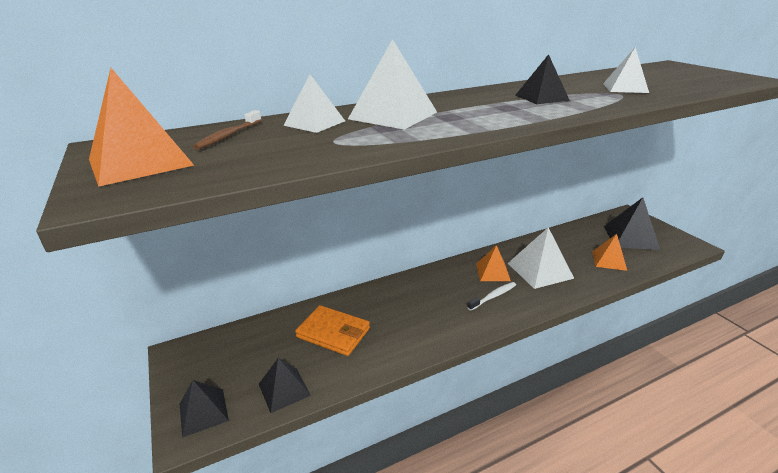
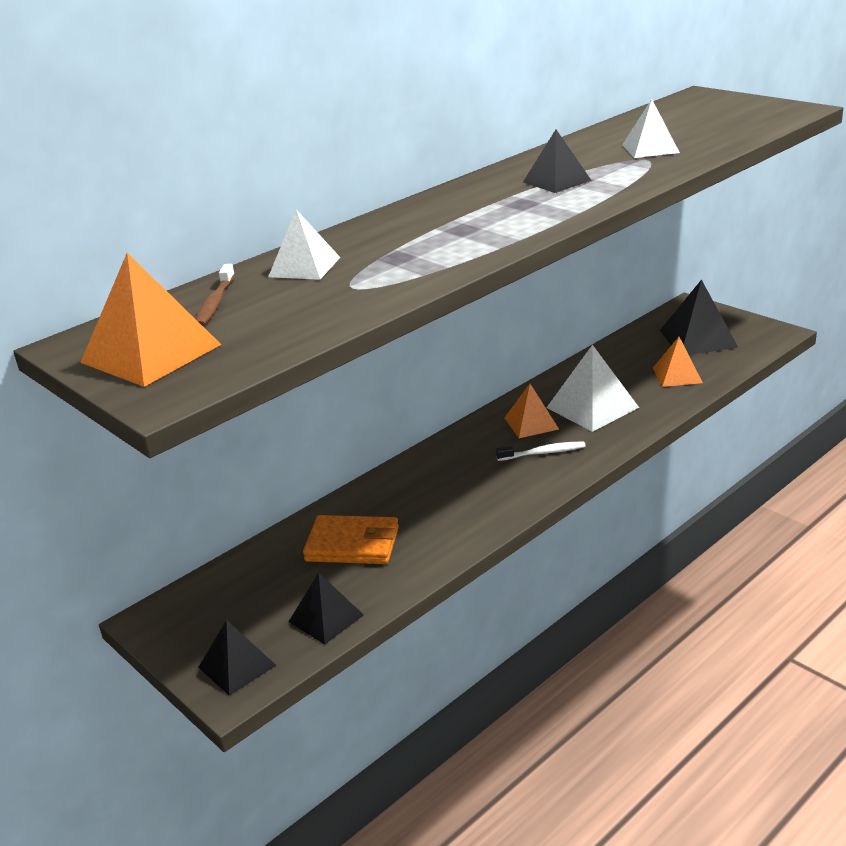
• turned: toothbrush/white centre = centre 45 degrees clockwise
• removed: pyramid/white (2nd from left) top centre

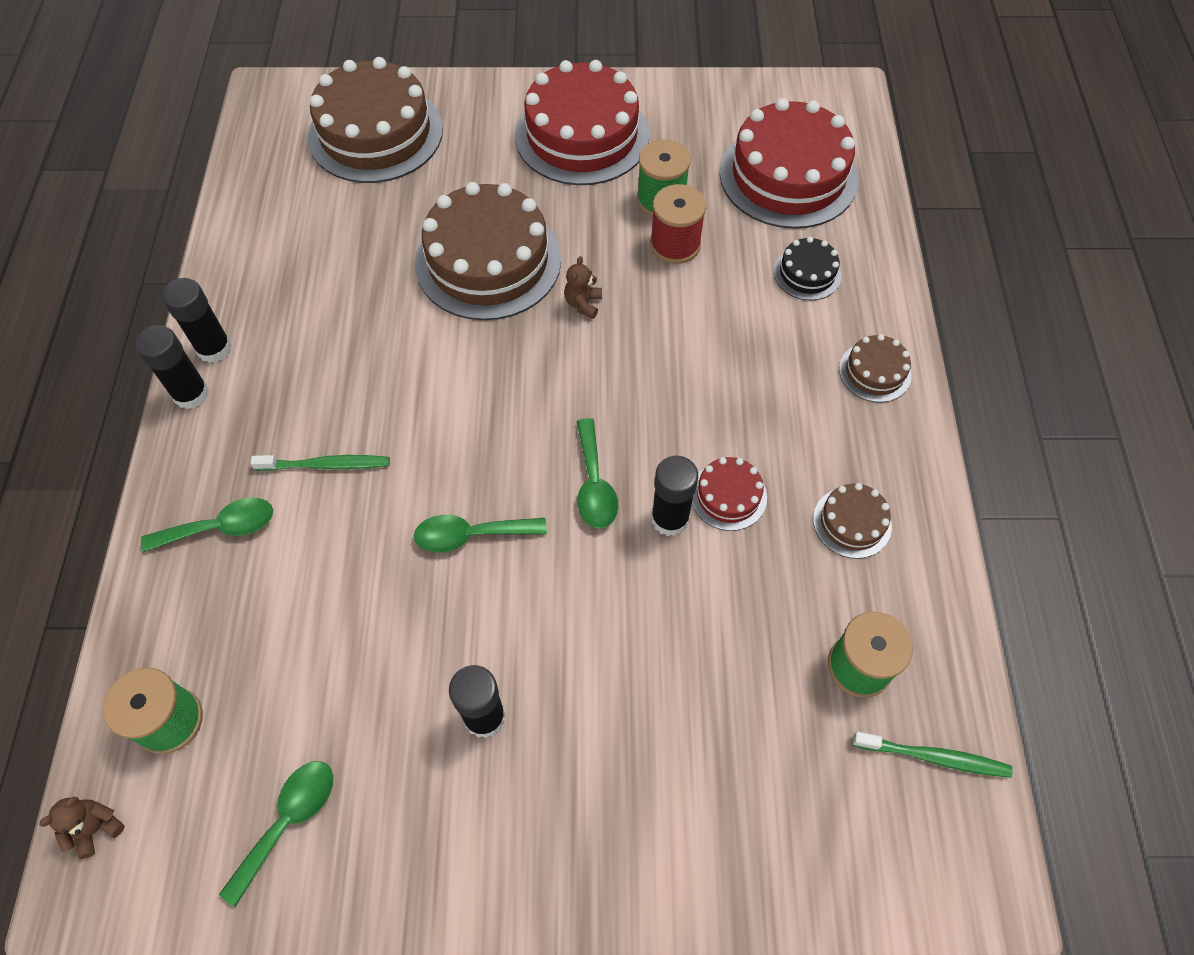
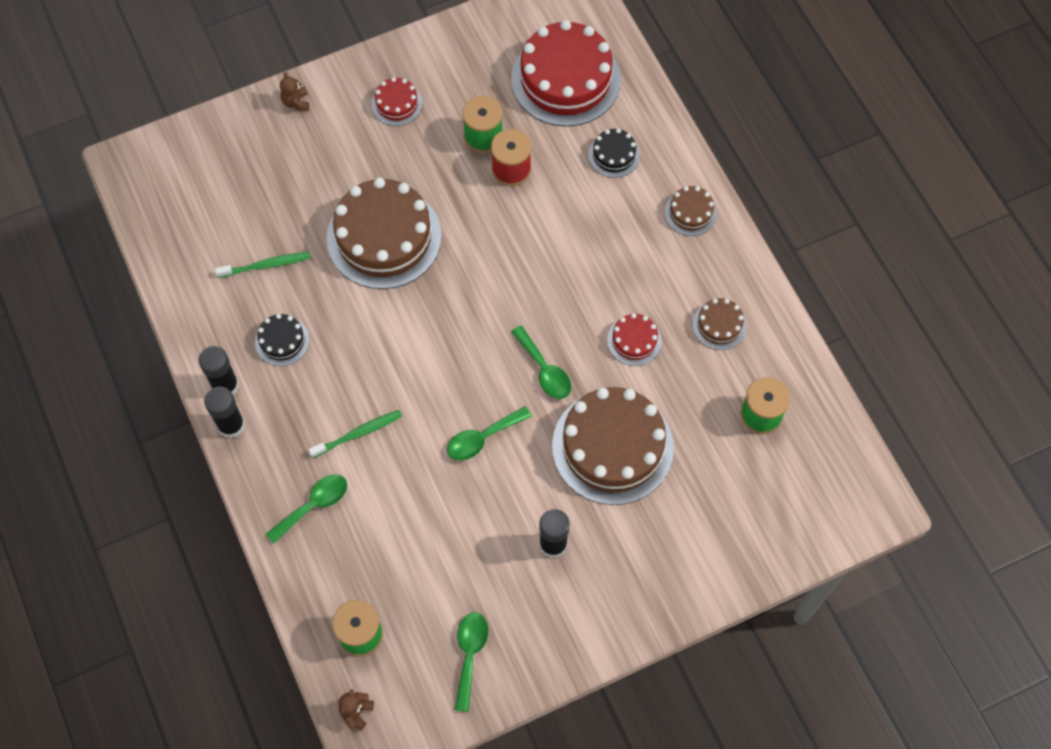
• moved: toothbrush/green (2nd from left in the first image) bottom right to toothbrush/green (1st from left) middle left
• added: cake/black (1st from left) middle left
• moved: teddy bear/brown (2nd from left in the first image) top centre to teddy bear/brown (1st from left) top left
• resized: cake/red (1st from left) top centre = top centre x0.46
• moved: cake/brown (1st from left in the first image) top left to cake/brown (2nd from left) centre
• removed: glue stick/black (4th from left) centre

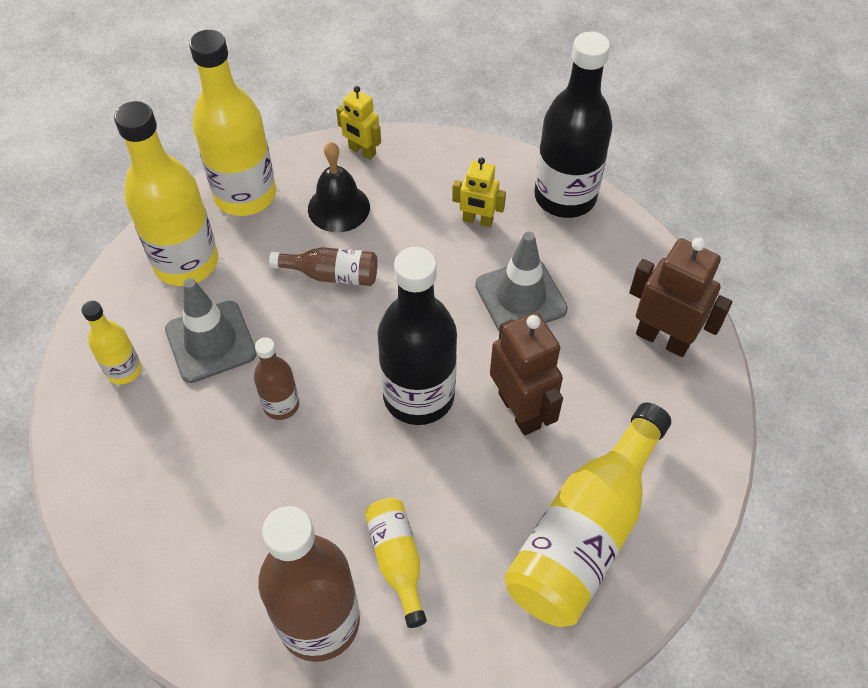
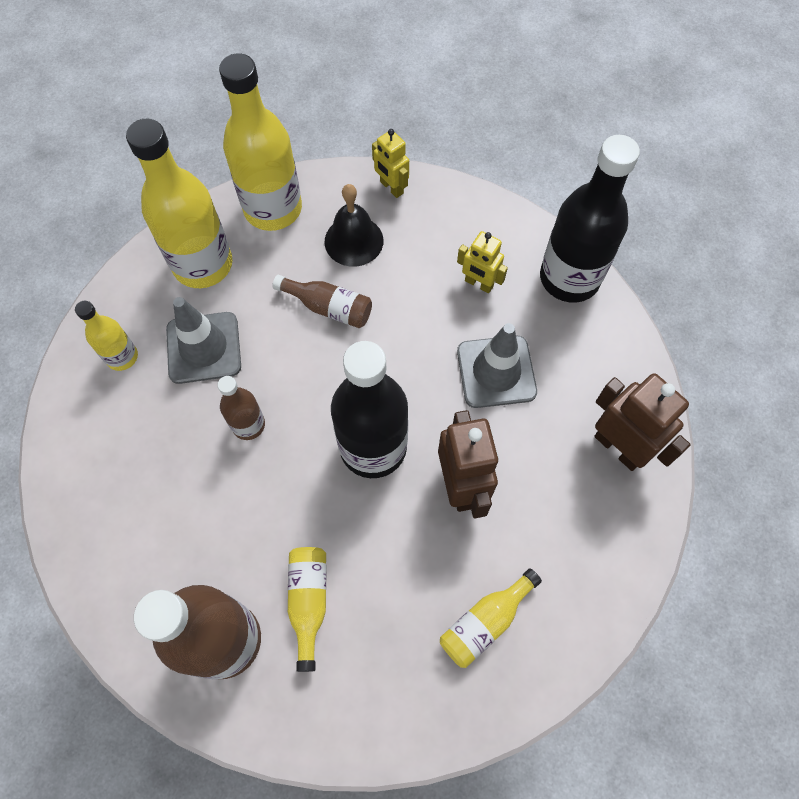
• resized: bottle/yellow (5th from left) bottom right = bottom centre x0.51

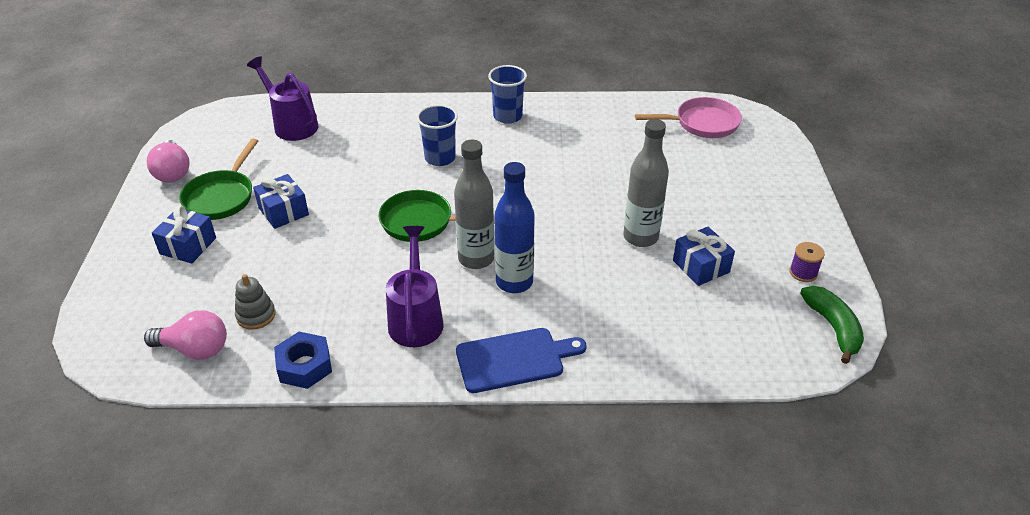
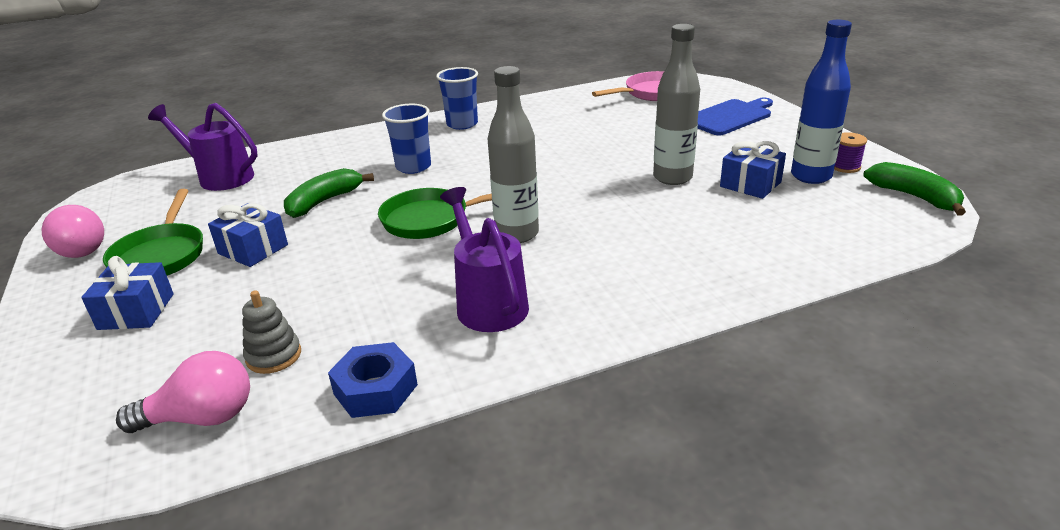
• added: banana/green (1st from left) middle left
• moved: cutting board/blue bottom centre to top right
• moved: bottle/blue centre to top right

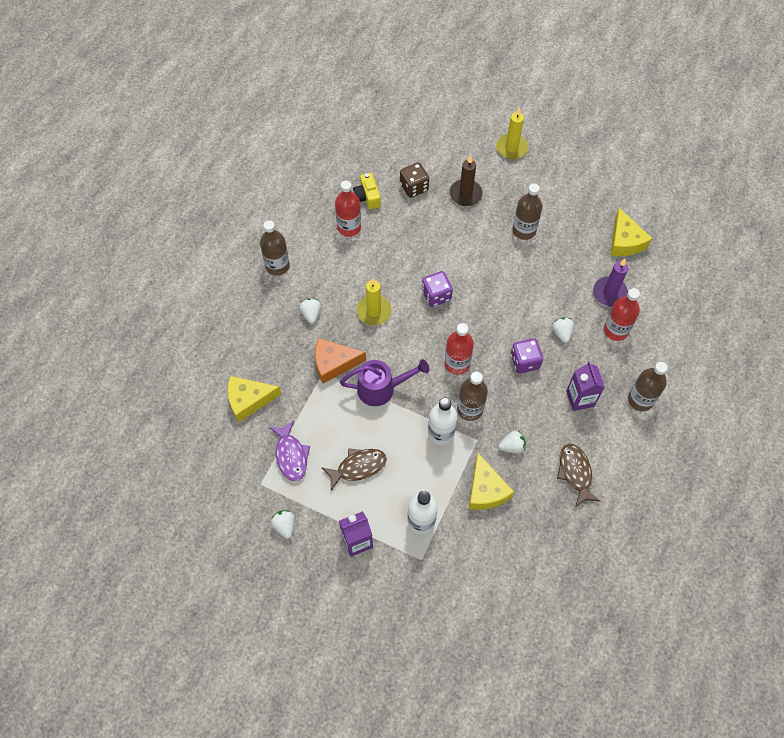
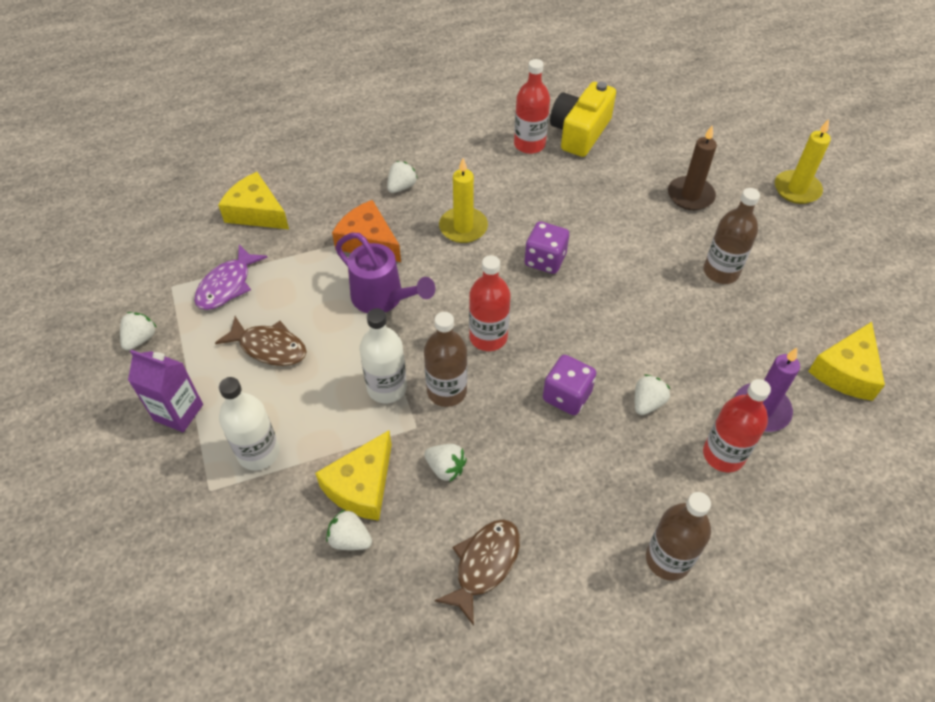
• added: strawberry/white (2nd from left) bottom centre
• resized: camera/yellow top centre = top centre x1.62
• removed: bottle/brown (1st from left) centre
• removed: dice/brown top centre
• removed: carton/purple (2nd from left) middle right

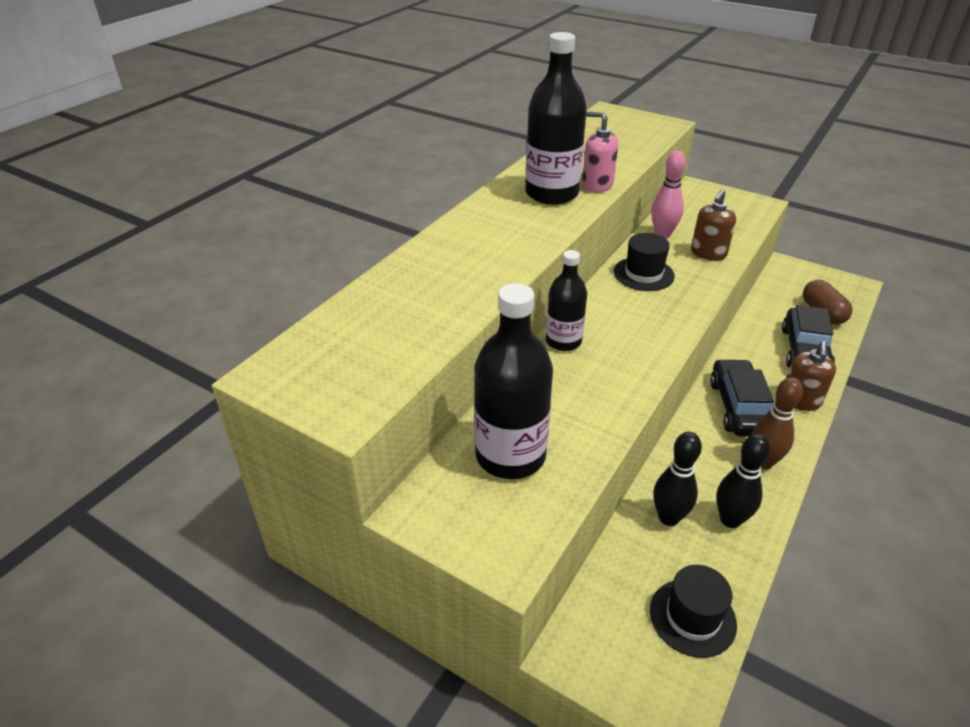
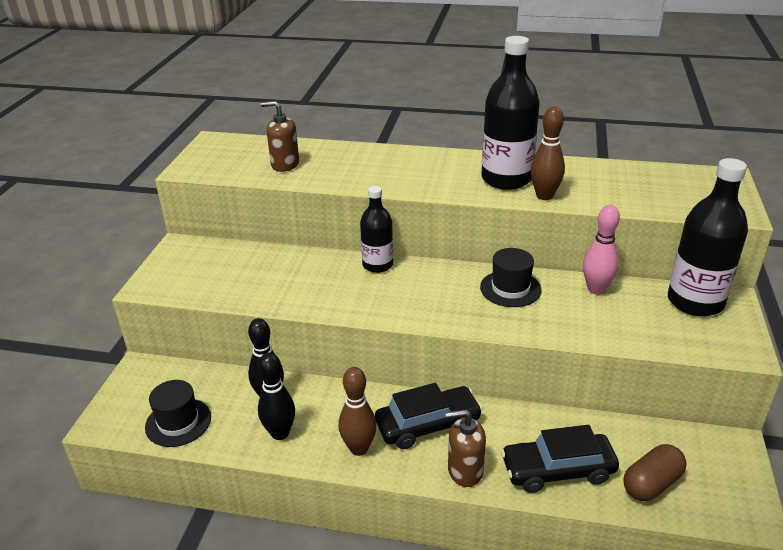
• moved: soap dispenser/brown (1st from left) top right to top centre
• replaced: soap dispenser/pink top centre to bowling pin/brown (2nd from left) top right
• moved: bottle/black (1st from left in the first image) centre to bottle/black (3rd from left) middle right

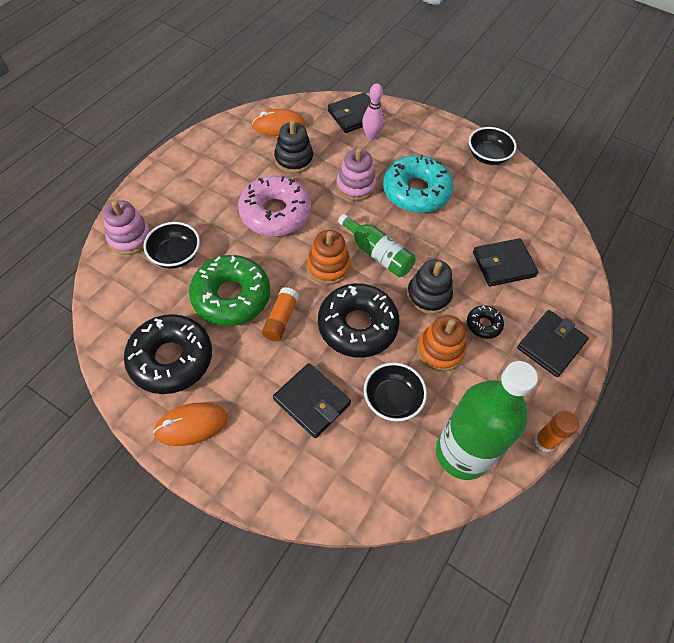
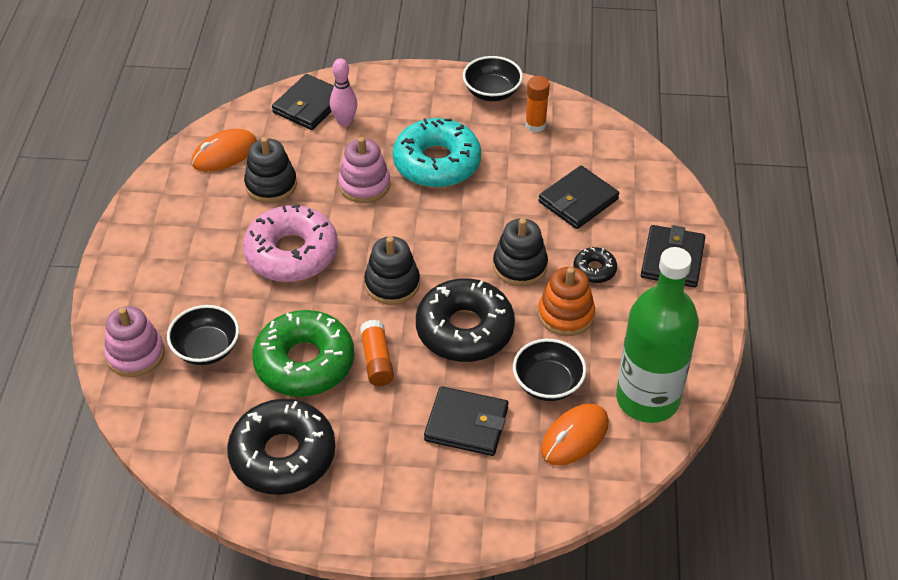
• recoloured: stacking toy/orange (1st from left) centre to stacking toy/black (2nd from left) centre
• moved: glue stick/orange (2nd from left) bottom right to top centre
• moved: mouse/orange (1st from left in the first image) middle left to mouse/orange (2nd from left) bottom centre
• removed: bottle/green (1st from left) centre

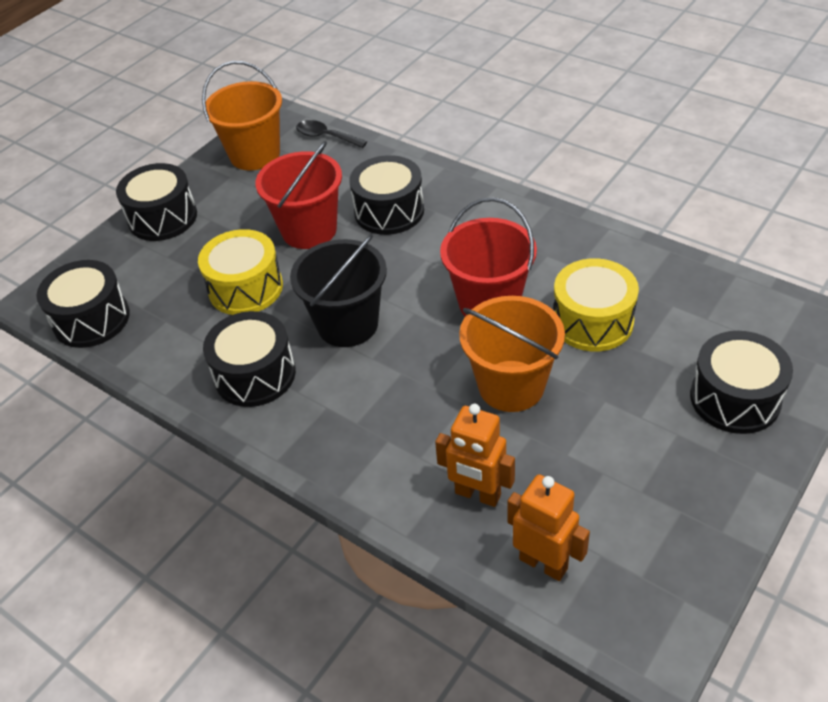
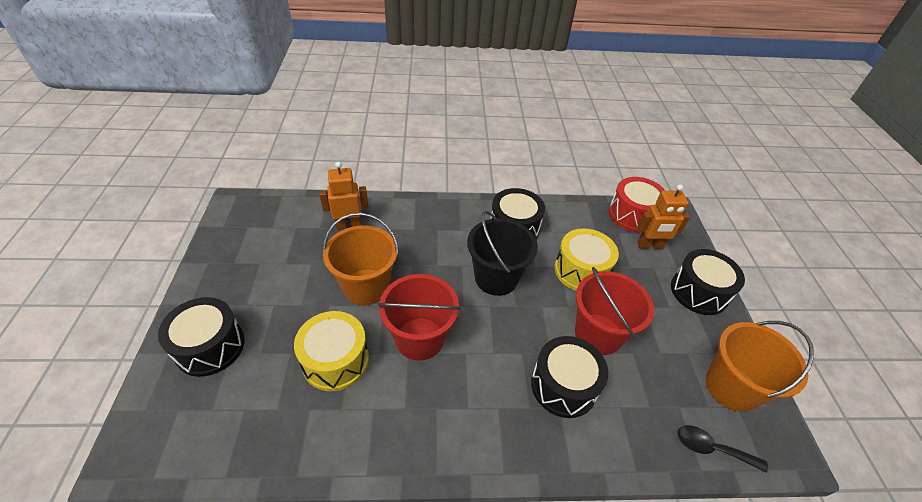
• recoloured: drum/black (1st from left) middle left to drum/red middle right
• moved: robot/orange (2nd from left) bottom centre to middle right
• turned: spoon/black top centre = bottom right 150 degrees counterclockwise

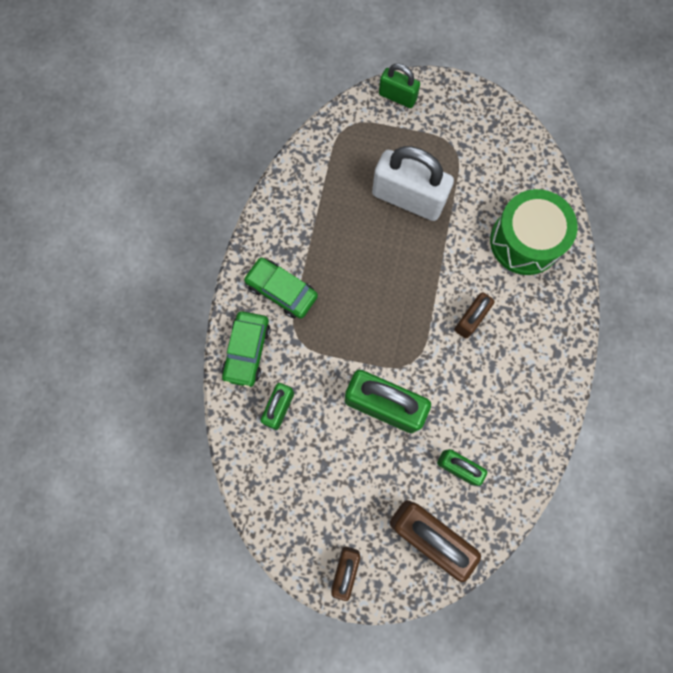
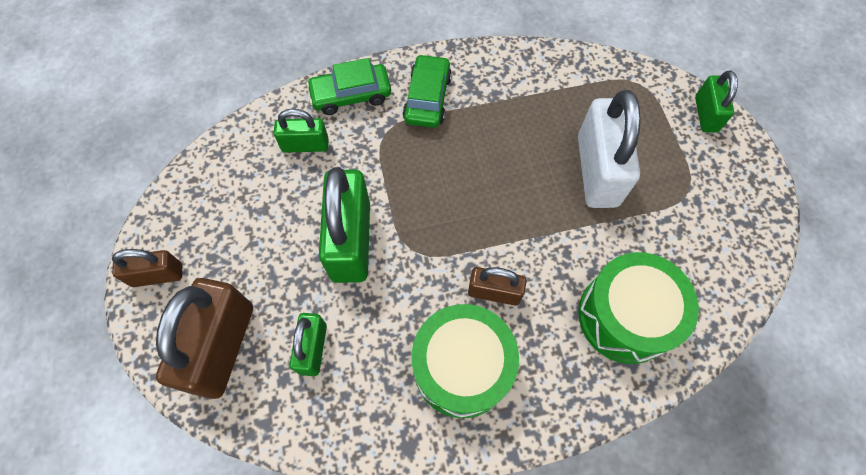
• added: drum/green (1st from left) bottom centre

